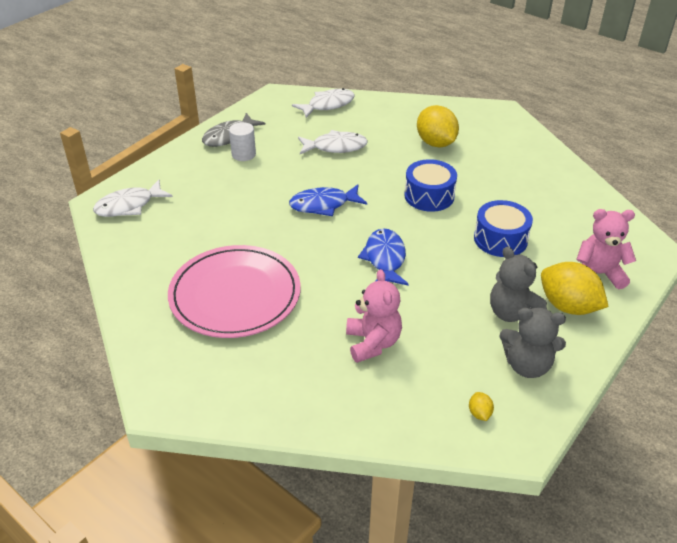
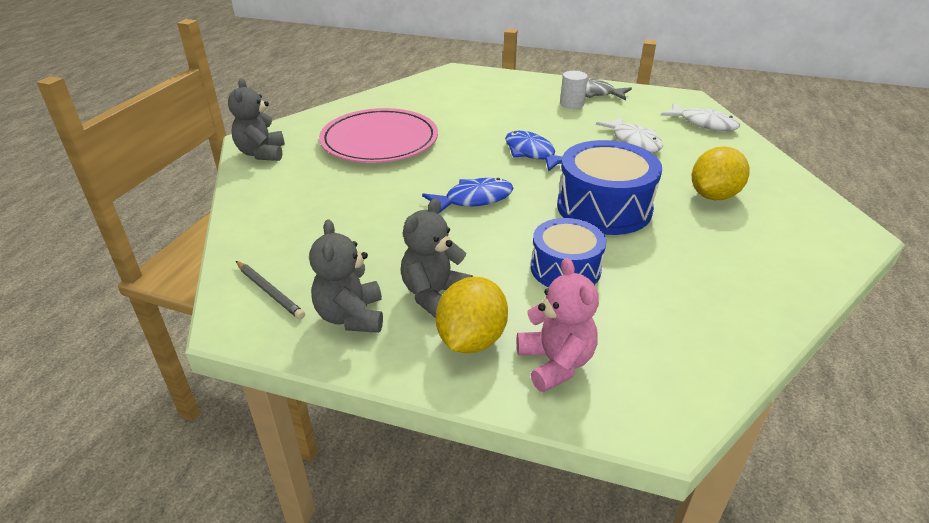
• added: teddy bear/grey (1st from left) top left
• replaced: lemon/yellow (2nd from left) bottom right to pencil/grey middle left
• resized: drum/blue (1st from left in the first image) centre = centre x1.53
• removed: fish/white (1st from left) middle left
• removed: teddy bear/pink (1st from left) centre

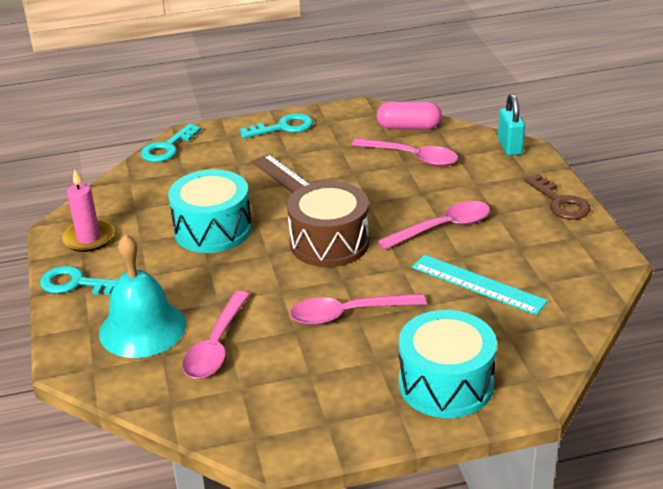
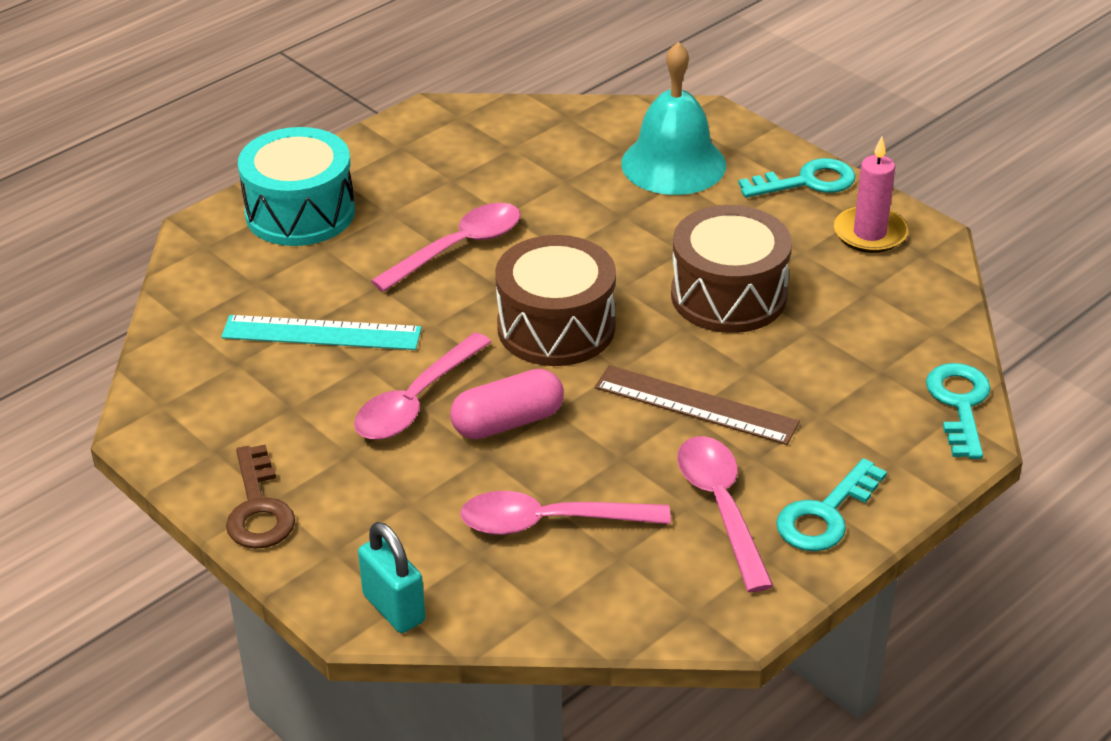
• turned: key/brown middle right = bottom left 135 degrees counterclockwise
• moved: capsule/pink top centre to centre
• recoloured: drum/turquoise (1st from left) middle left to drum/brown (2nd from left) centre
• moved: spoon/pink (1st from left in the first image) bottom left to spoon/pink (4th from left) bottom centre

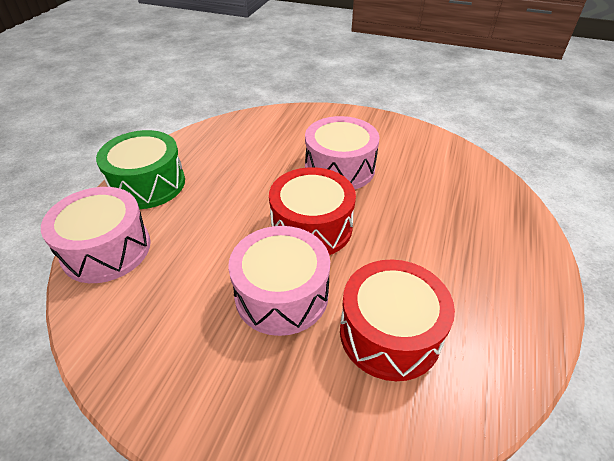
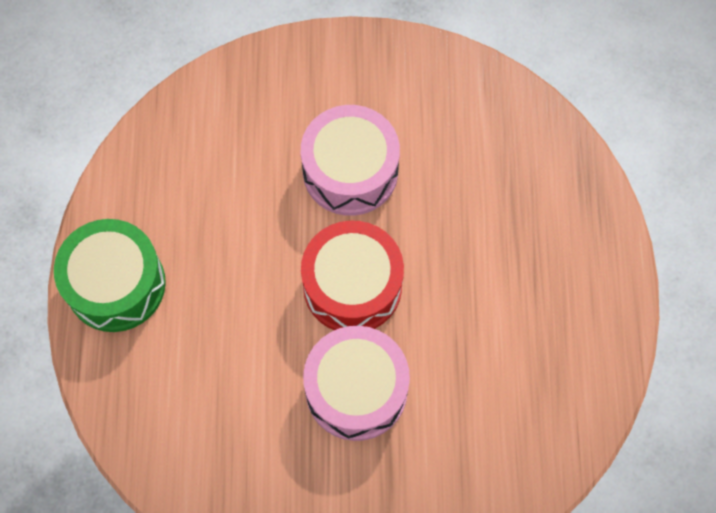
• removed: drum/pink (1st from left) middle left
• removed: drum/red (2nd from left) bottom centre

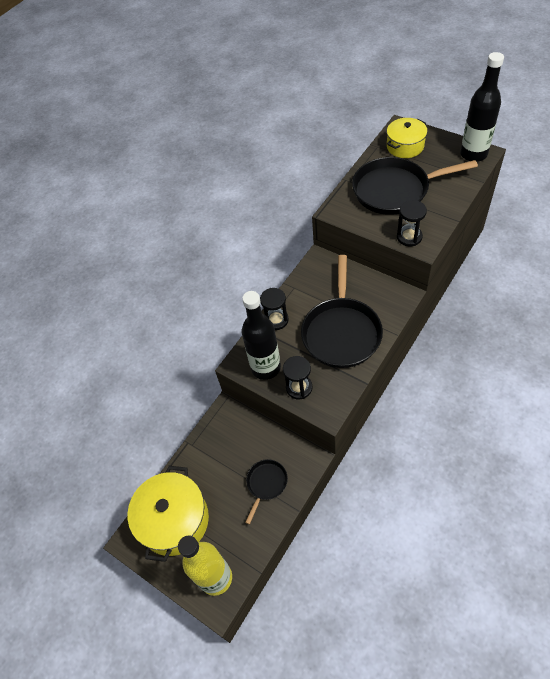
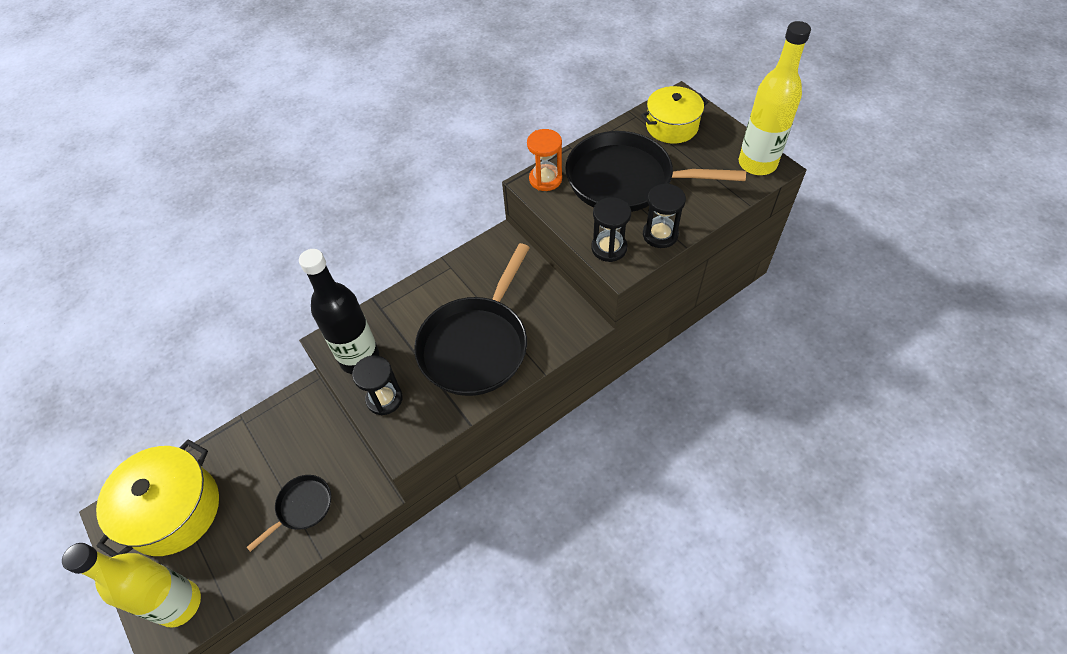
• added: hourglass/orange top centre
• moved: hourglass/black (1st from left in the first image) centre to hourglass/black (3rd from left) top centre
• recoloured: bottle/black (2nd from left) top right to bottle/yellow (2nd from left) top right

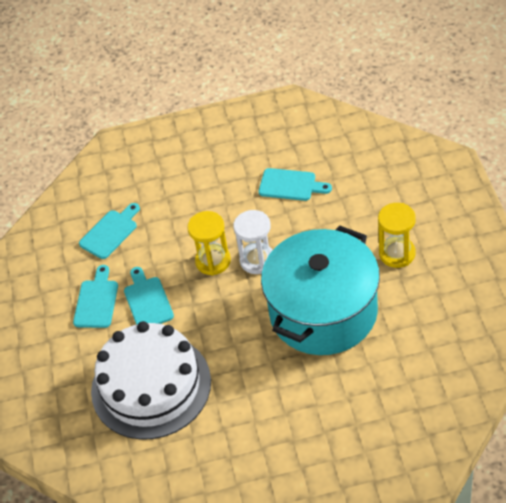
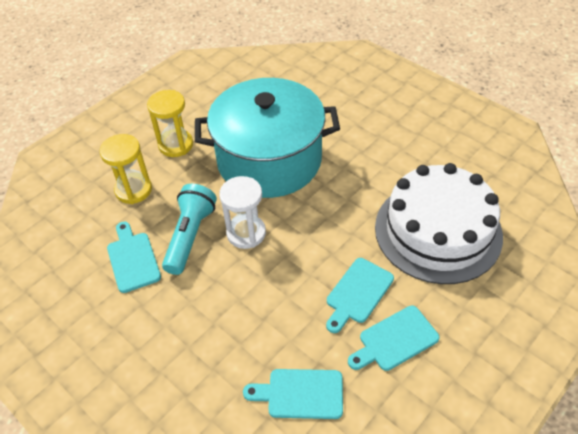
• moved: hourglass/yellow (1st from left) centre to middle left
• added: flashlight/turquoise middle left

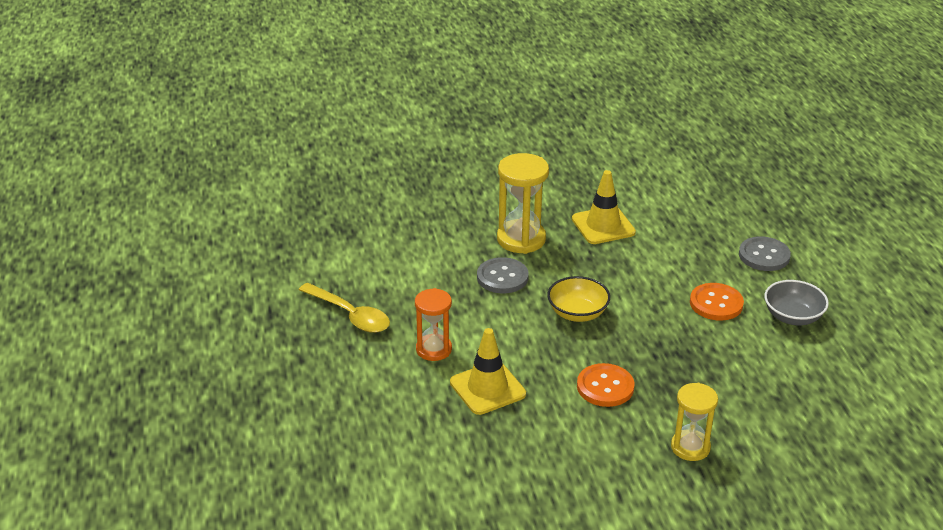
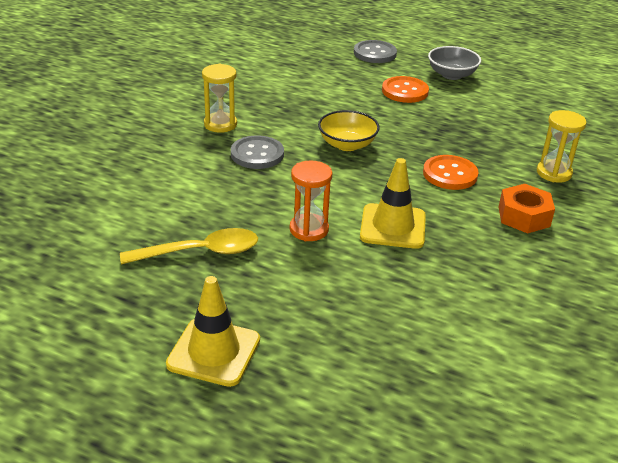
• moved: traffic cone/yellow (2nd from left in the first image) centre to traffic cone/yellow (1st from left) bottom centre
• resized: hourglass/yellow (1st from left) centre = top centre x0.66
• added: nut/orange middle right

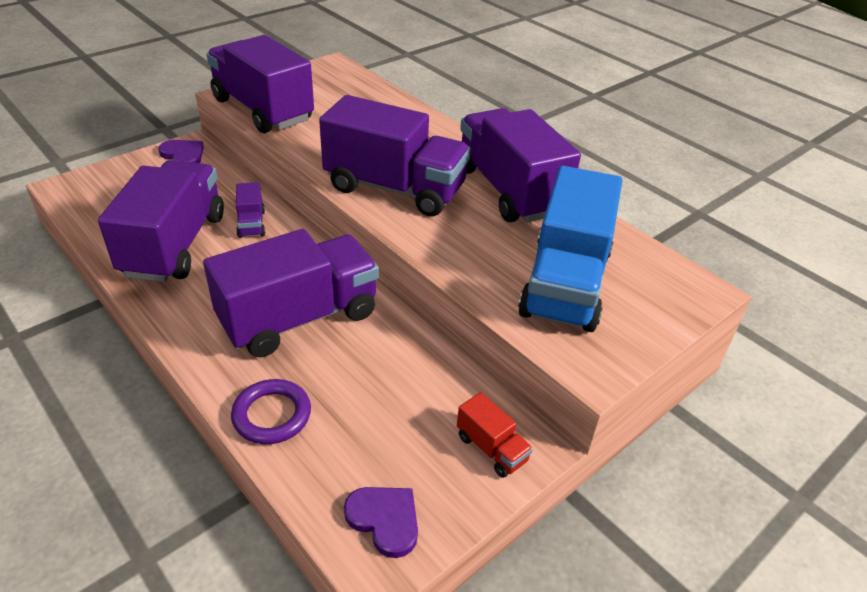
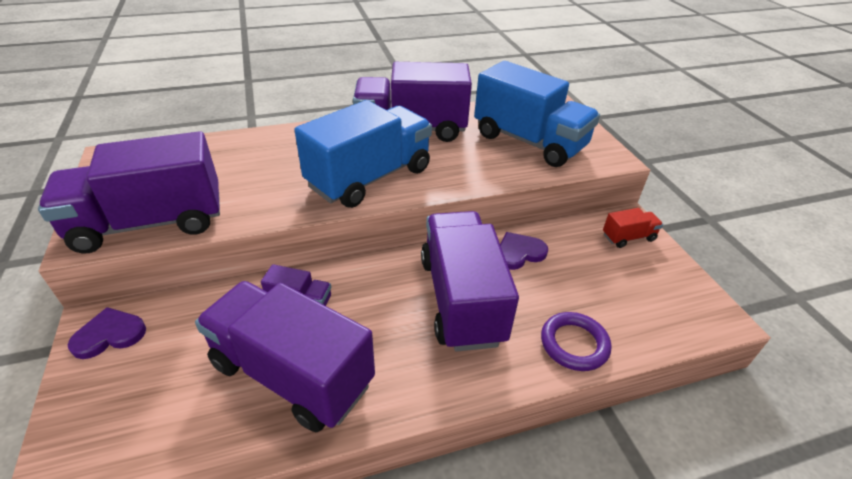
• recoloured: truck/purple (5th from left) top centre to truck/blue (1st from left) top centre
• moved: heart/purple (2nd from left) bottom centre to centre

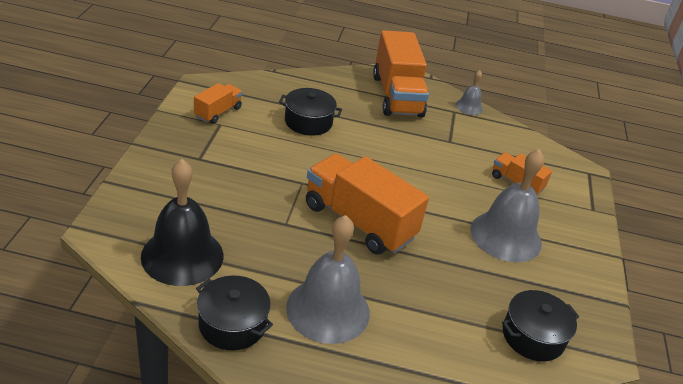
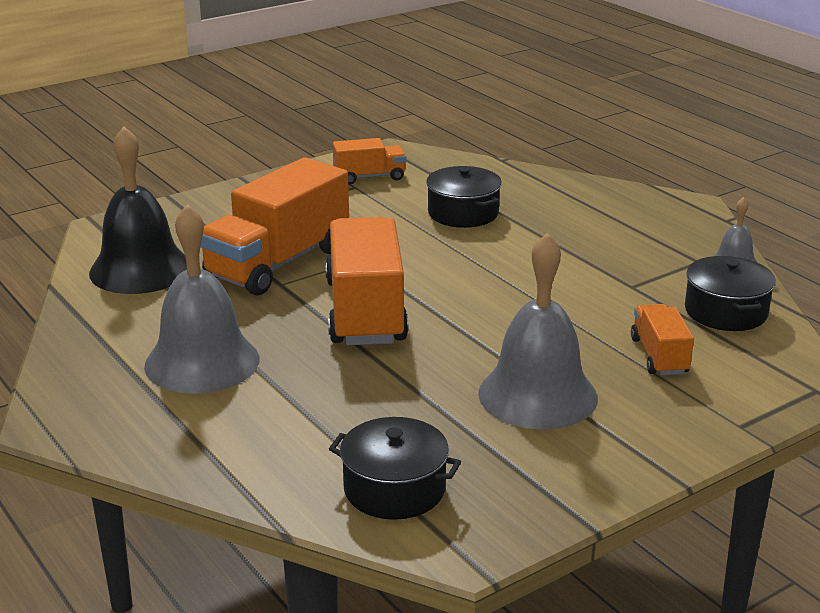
• moved: truck/orange (3rd from left in the first image) top centre to truck/orange (1st from left) centre
• moved: pot/black (1st from left in the first image) bottom centre to pot/black (3rd from left) middle right

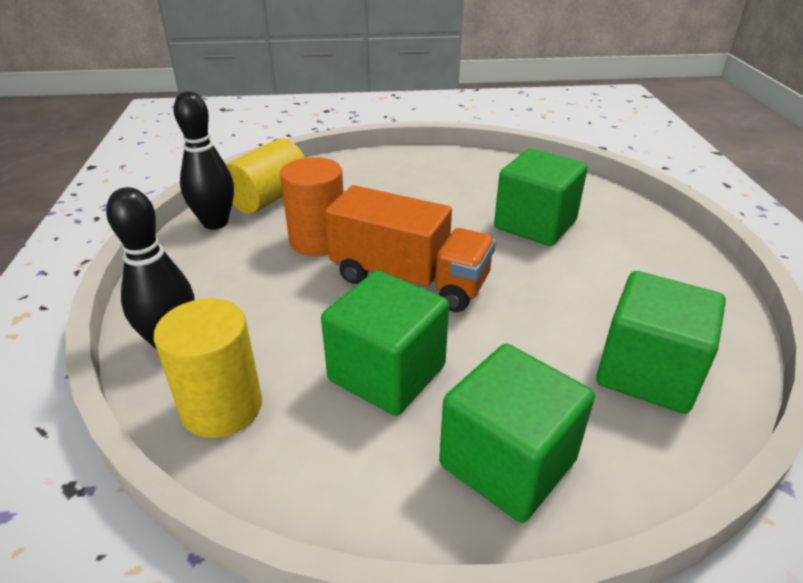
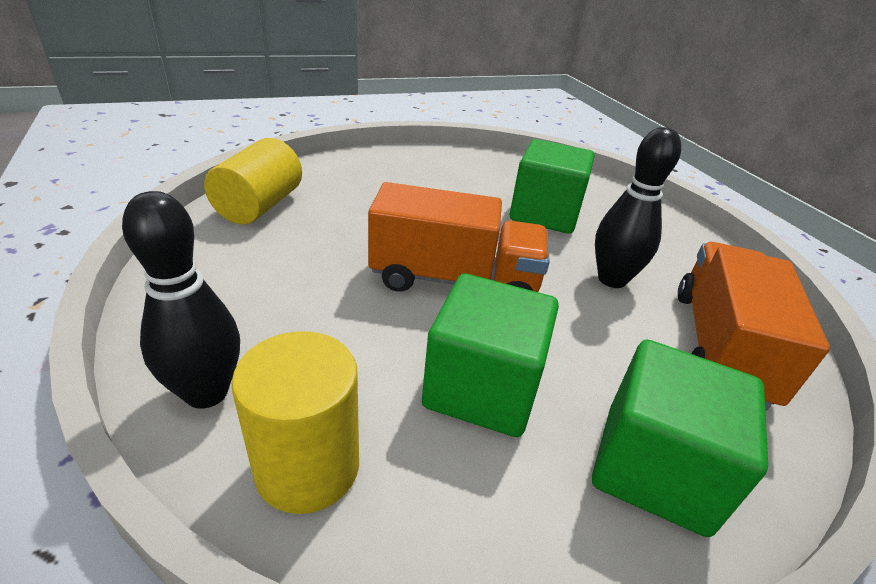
• moved: bowling pin/black (2nd from left) top left to middle right
• replaced: cube/green (4th from left) middle right to truck/orange (2nd from left) middle right
• removed: cylinder/orange centre

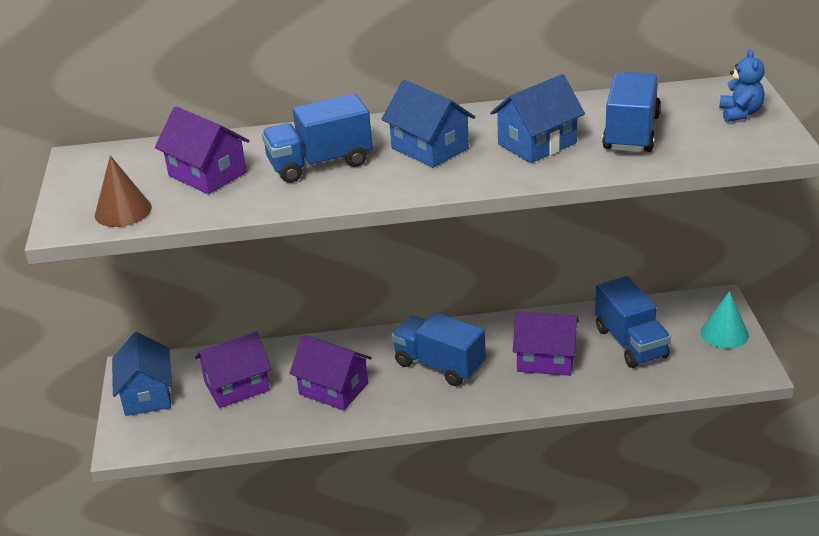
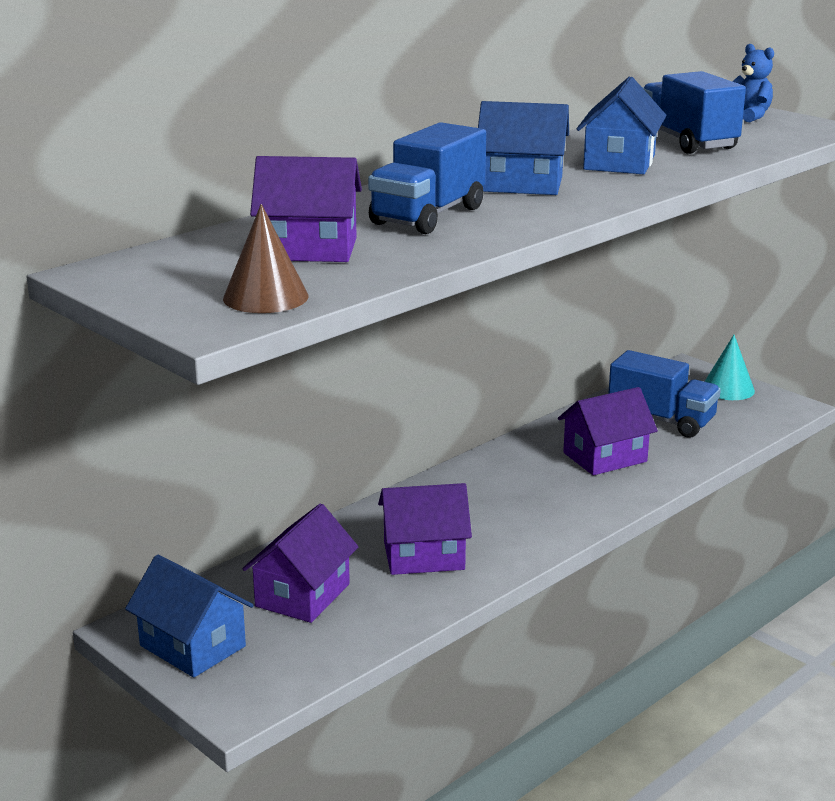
• removed: truck/blue (2nd from left) centre

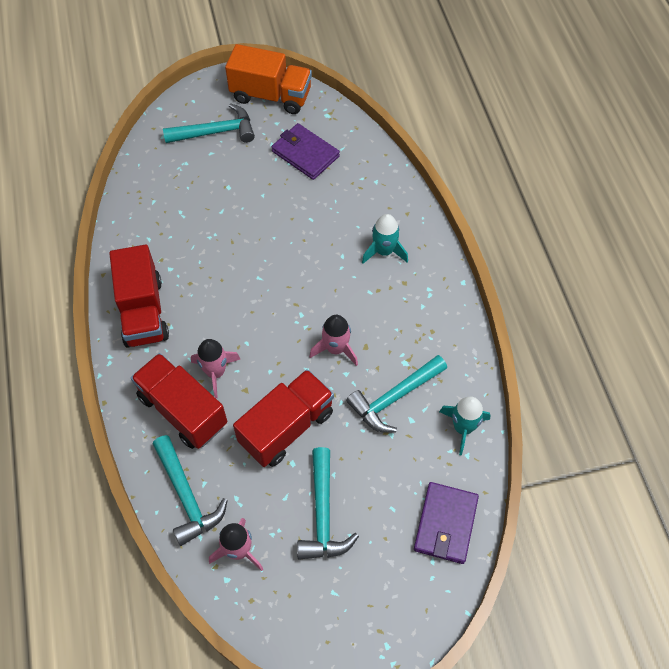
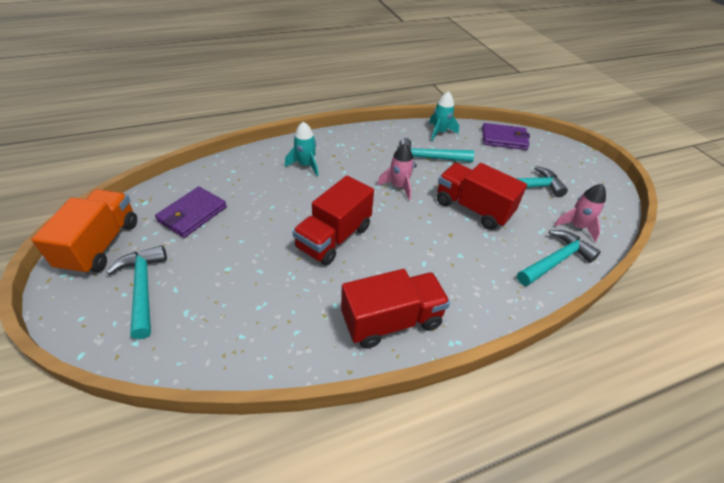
• moved: truck/red (2nd from left in the first image) middle left to truck/red (1st from left) centre
• turned: hammer/turquoise (4th from left in the first image) centre = top centre 135 degrees clockwise
• removed: rocket/pink (1st from left) middle left

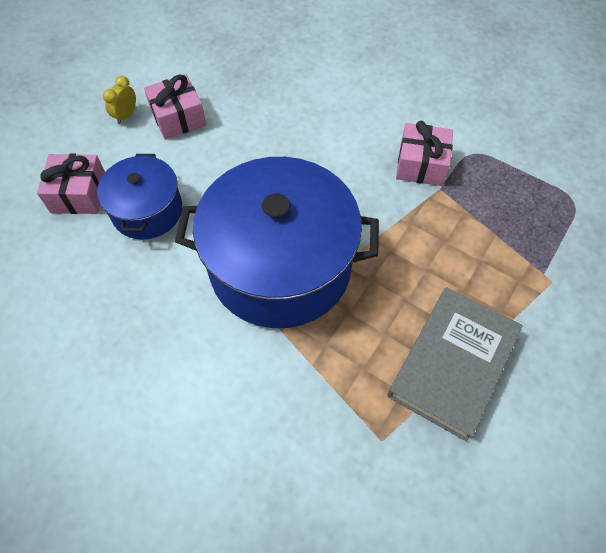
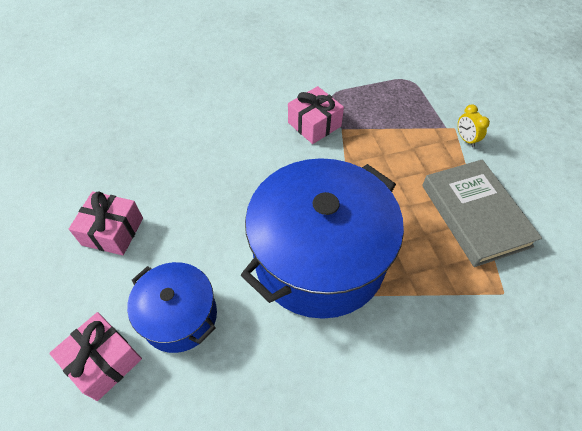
• moved: clock/yellow top left to top right

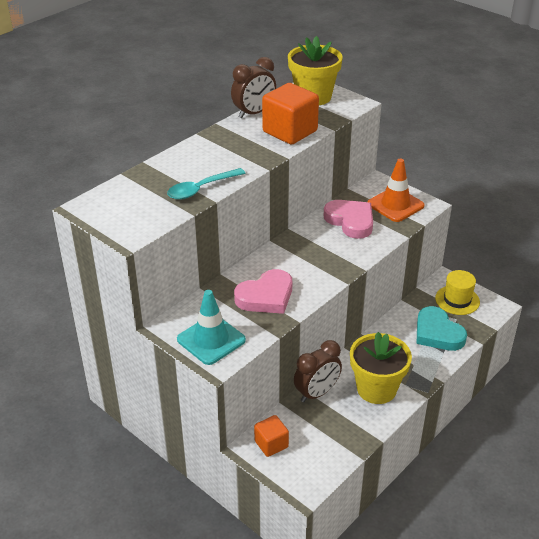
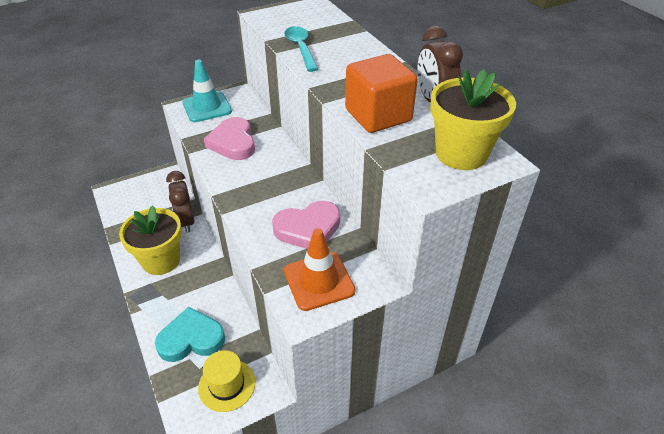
• removed: cube/orange (1st from left) bottom centre

